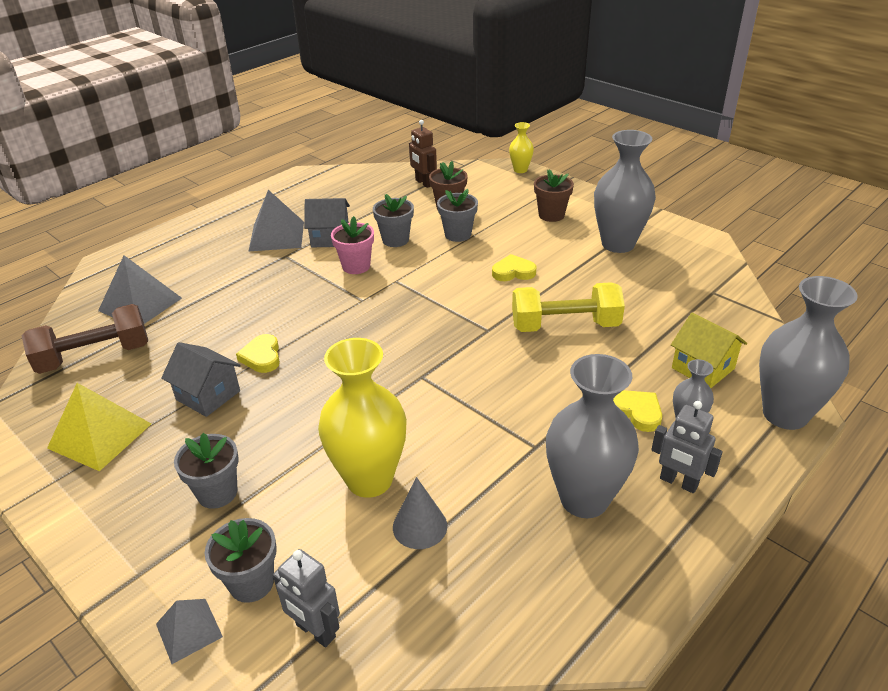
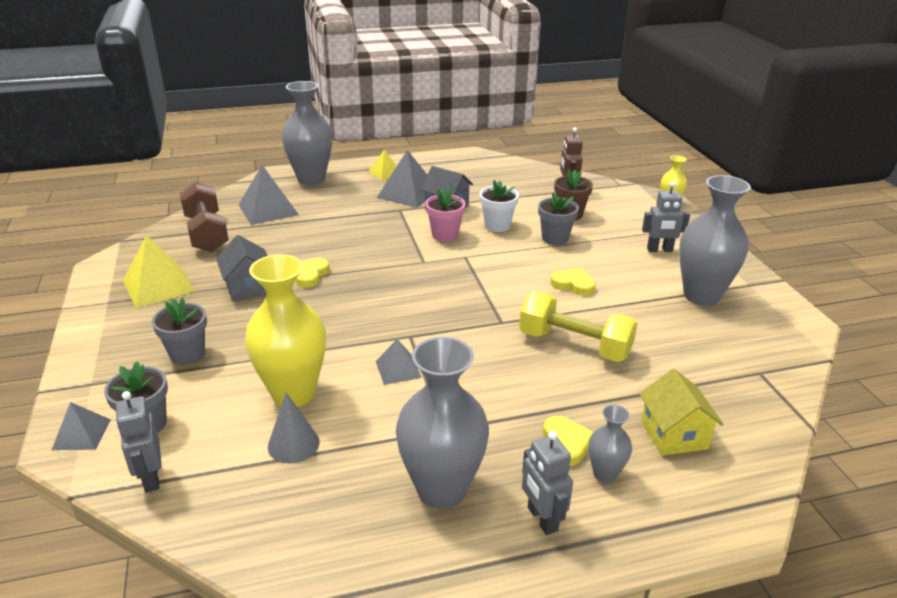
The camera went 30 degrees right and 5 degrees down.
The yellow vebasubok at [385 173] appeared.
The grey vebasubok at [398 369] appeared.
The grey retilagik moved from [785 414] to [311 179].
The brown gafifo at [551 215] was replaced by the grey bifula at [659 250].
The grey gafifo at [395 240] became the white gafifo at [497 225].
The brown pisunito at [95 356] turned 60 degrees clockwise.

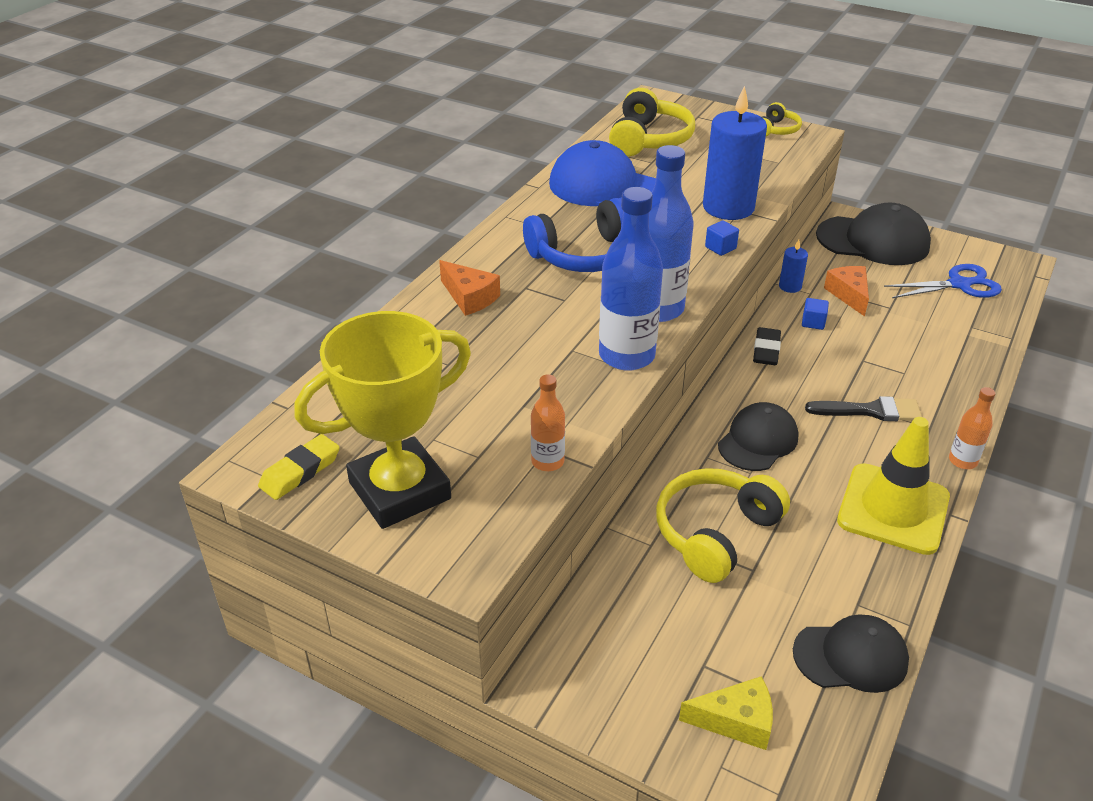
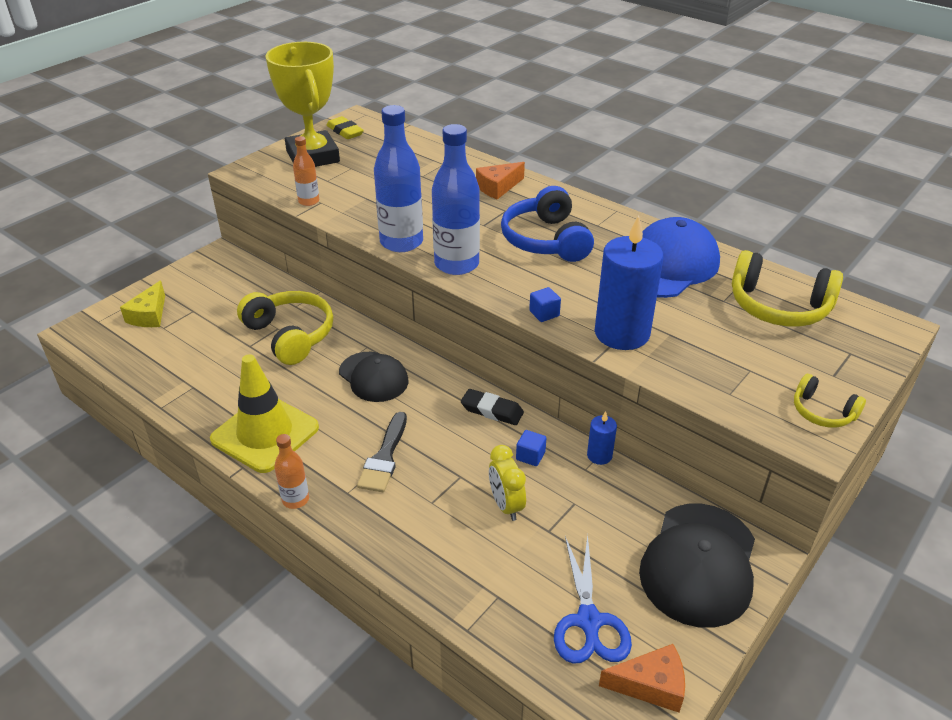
The camera went 100 degrees right and 0 degrees up.
The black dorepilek at [850 656] disappeared.
The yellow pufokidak at [506 505] appeared.
The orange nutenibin moved from [849 295] to [650 685].

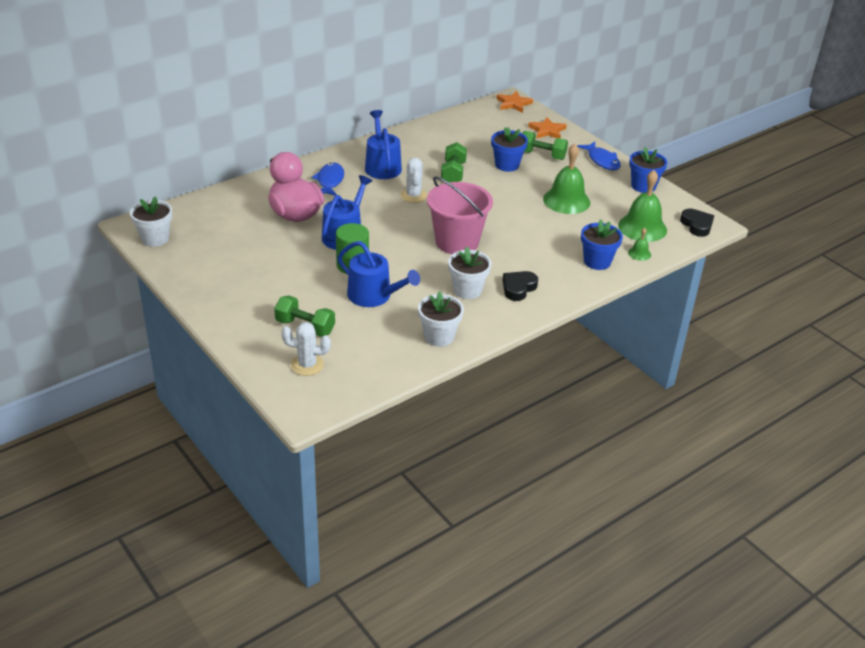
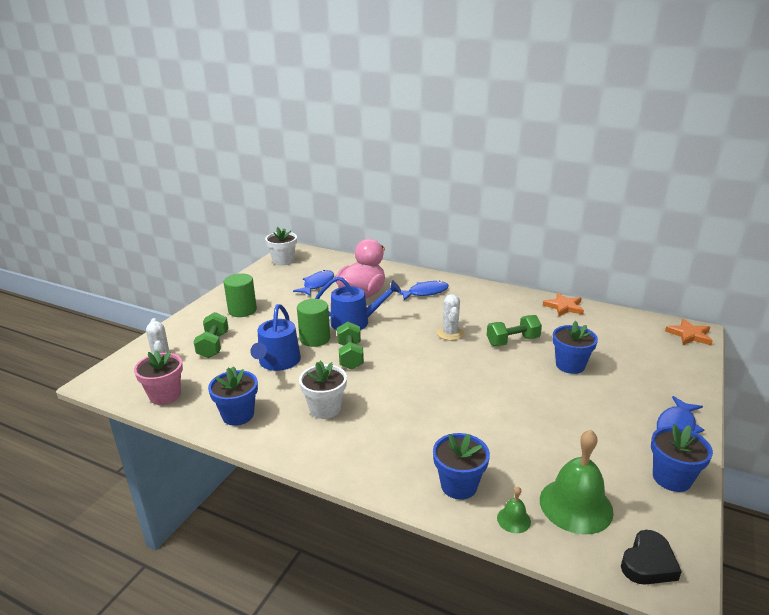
The camera went 65 degrees right and 10 degrees down.
The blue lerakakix at [382 166] disappeared.
The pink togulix at [457 242] disappeared.
The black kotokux at [518 288] disappeared.
The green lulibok at [566 200] disappeared.
The pink gafifo at [165 395] appeared.
The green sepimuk at [242 310] appeared.
The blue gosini at [317 284] appeared.
The green pisunito moved from [542 155] to [350 356].
The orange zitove moved from [547 131] to [564 307].
The white gafifo at [439 336] became the blue gafifo at [238 415].
The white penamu at [413 195] turned 60 degrees counterclockwise.

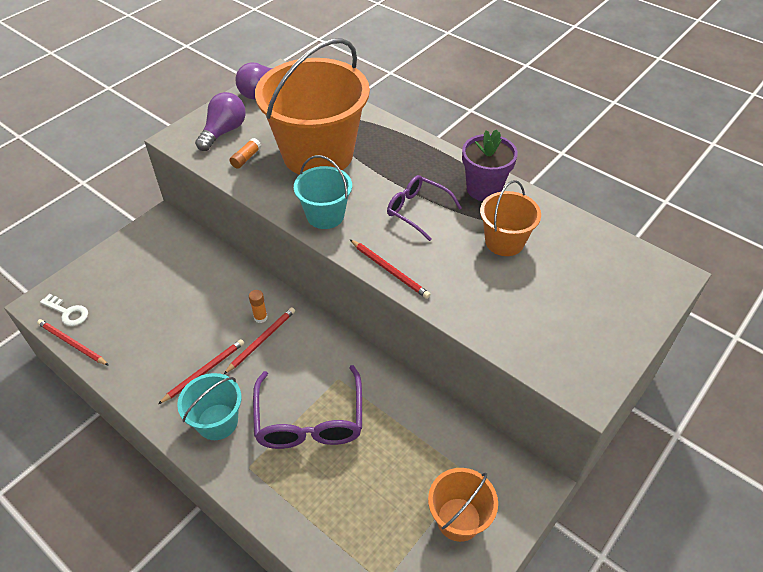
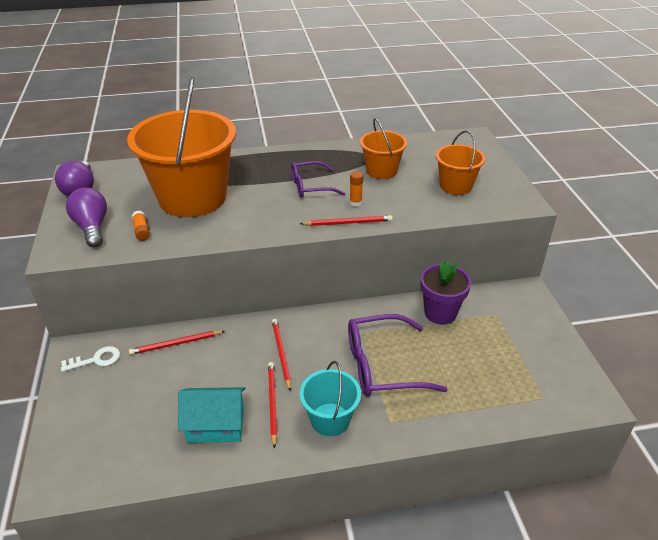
The camera went 50 degrees left and 10 degrees down.
The turquoise togulix at [325 215] disappeared.
The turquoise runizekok at [216 425] appeared.
The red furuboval moved from [72 343] to [176 344].
The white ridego moved from [68 312] to [96 360].
The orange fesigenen moved from [260 317] to [355 203].
The orange togulix moved from [458 519] to [455 186].
The purple gafifo moved from [484 189] to [440 313].
The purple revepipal at [309 420] turned 135 degrees clockwise.

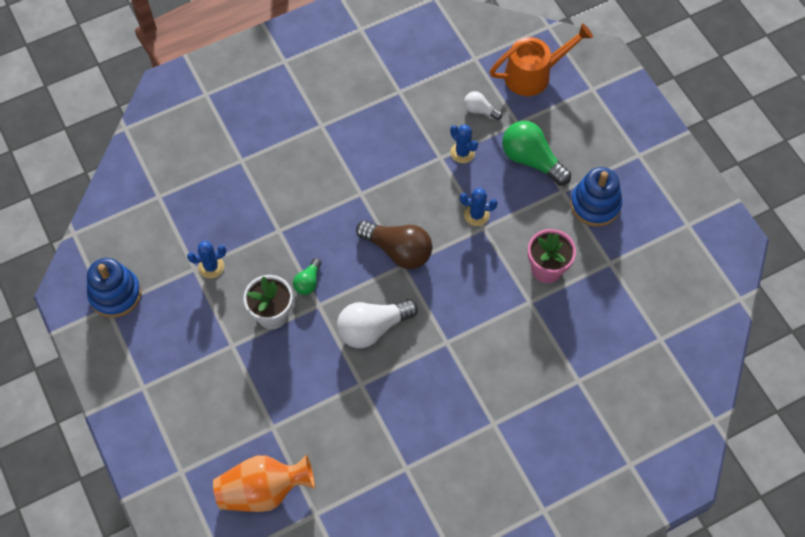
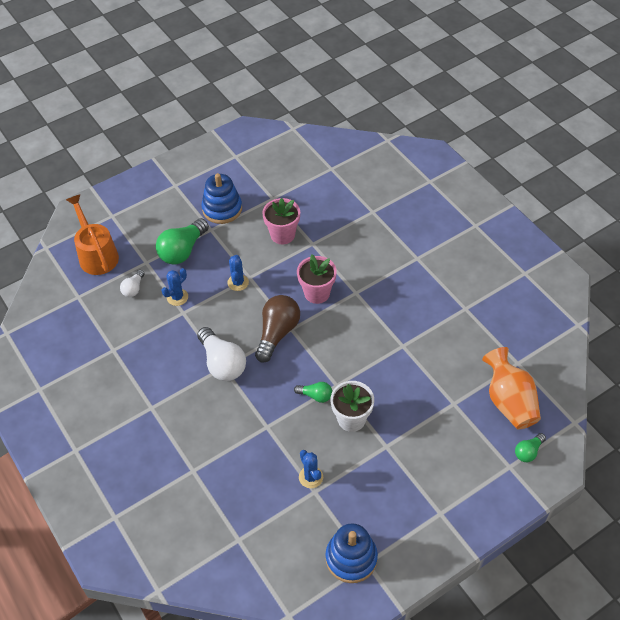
The camera went 95 degrees left and 10 degrees down.
The pink gafifo at [317 293] appeared.
The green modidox at [528 452] appeared.
The white modidox moved from [373 328] to [222 363].

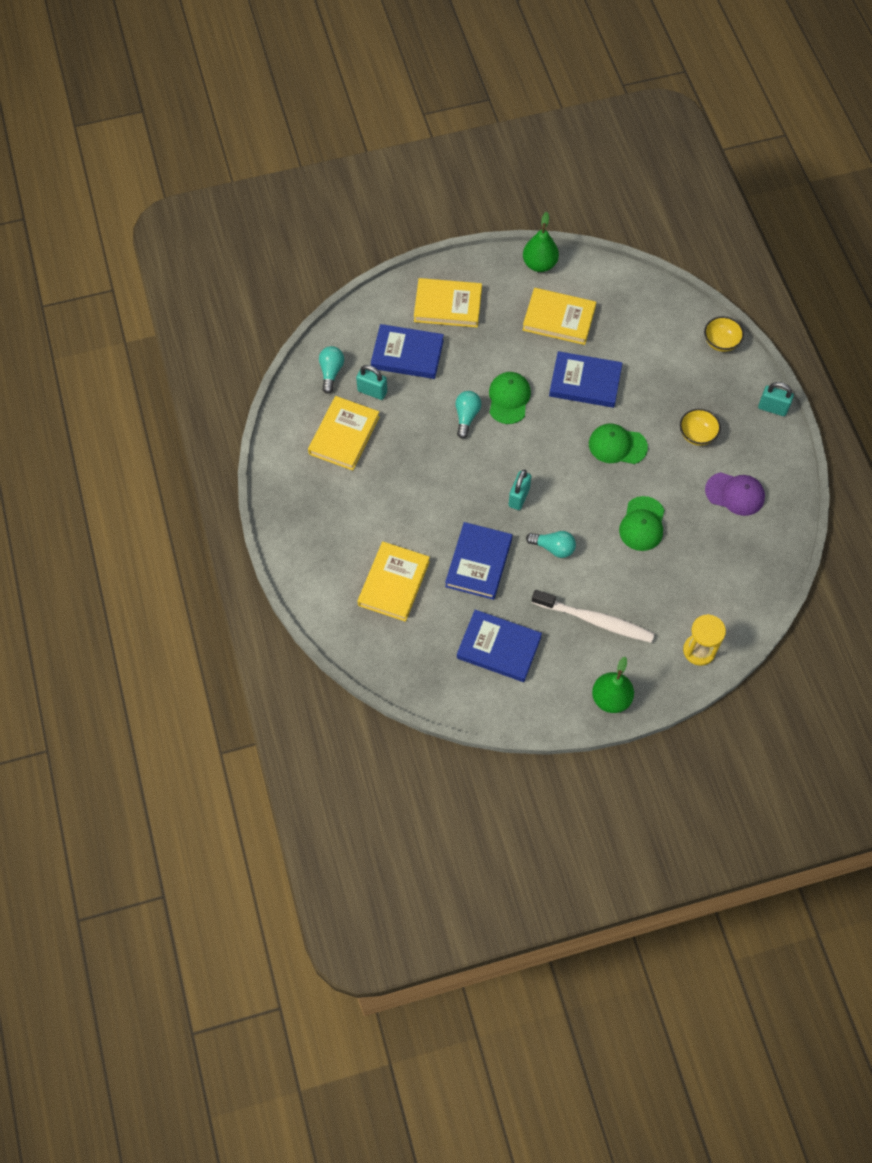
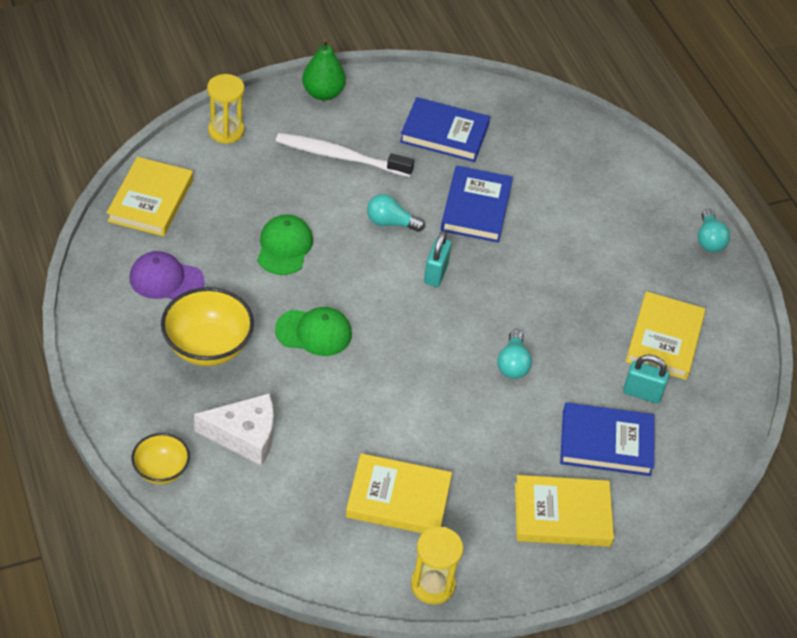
The camera went 170 degrees right and 15 degrees down.
The green dorepilek at [509 399] disappeared.
The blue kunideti at [585 382] disappeared.
The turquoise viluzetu at [772 408] disappeared.
The white nutenibin at [244 436] appeared.
The turquoise modidox moved from [331 372] to [709 240].
The yellow kunideti moved from [393 583] to [151 200].
The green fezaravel at [539 264] was replaced by the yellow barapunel at [432 585].
The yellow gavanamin at [697 435] changed to 1.69 times the size.

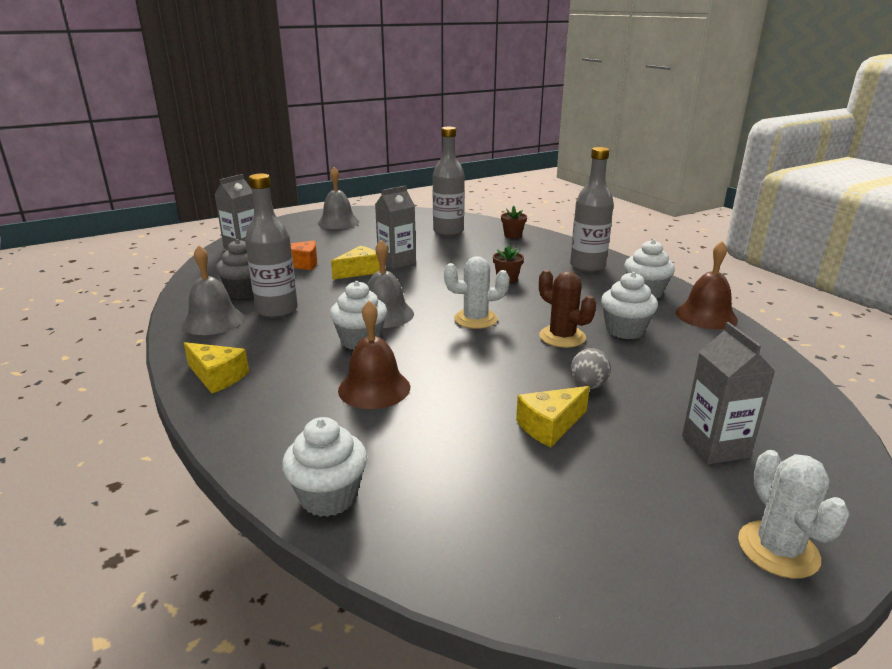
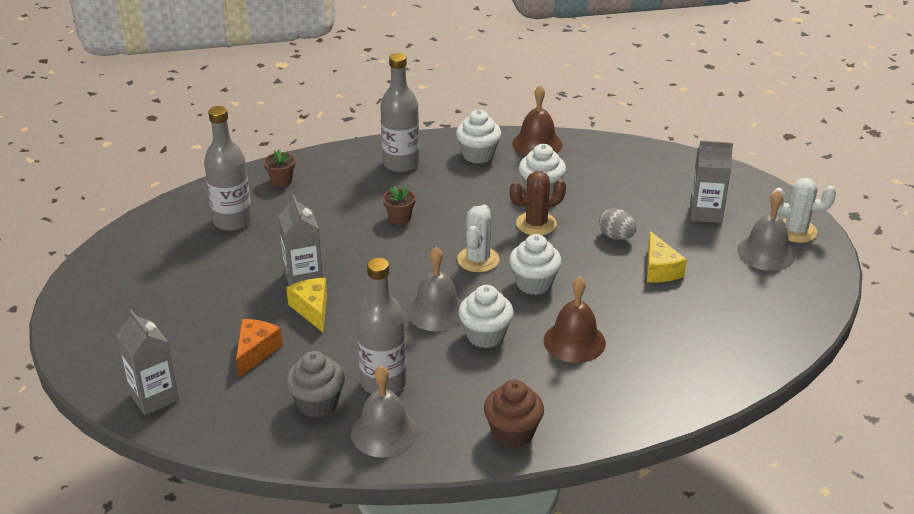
The camera went 70 degrees left and 10 degrees up.
The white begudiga moved from [329 497] to [534 283].
The grey lulibok moved from [338 222] to [766 253].
The yellow nutenibin at [217 377] was replaced by the brown begudiga at [513 433].

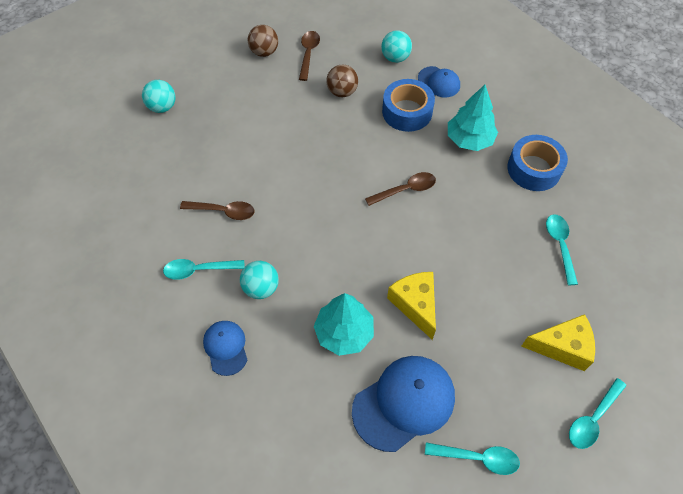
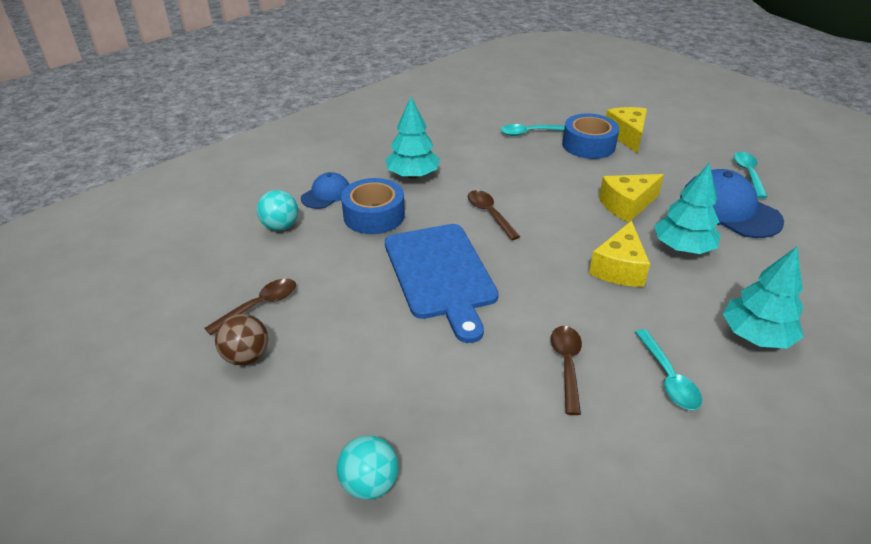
The camera went 95 degrees left and 20 degrees down.
The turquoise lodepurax at [261 288] disappeared.
The brown lodepurax at [342 92] disappeared.
The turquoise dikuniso at [593 419] disappeared.
The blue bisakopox at [441 274] appeared.
The yellow nutenibin at [619 268] appeared.
The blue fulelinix moved from [534 169] to [588 145].
The blue dorepilek at [225 347] was replaced by the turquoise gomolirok at [755 336].
The brown dikuniso at [308 54] turned 135 degrees clockwise.

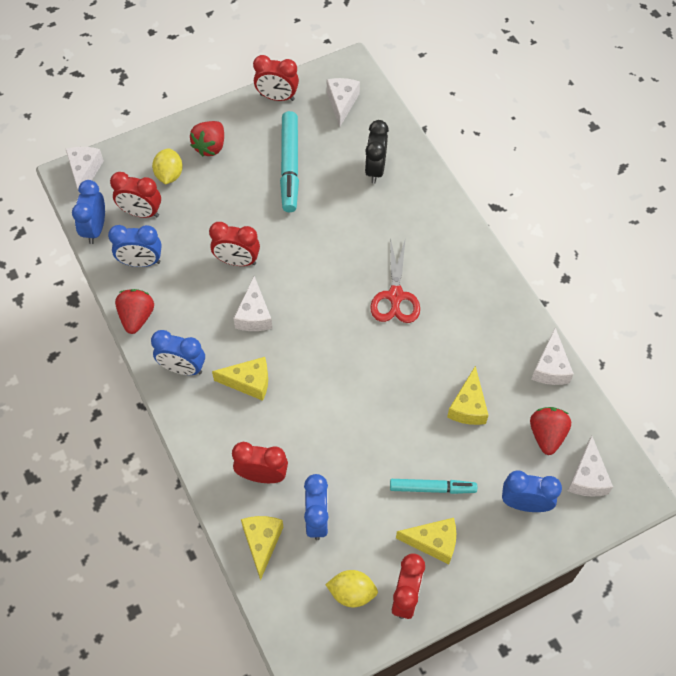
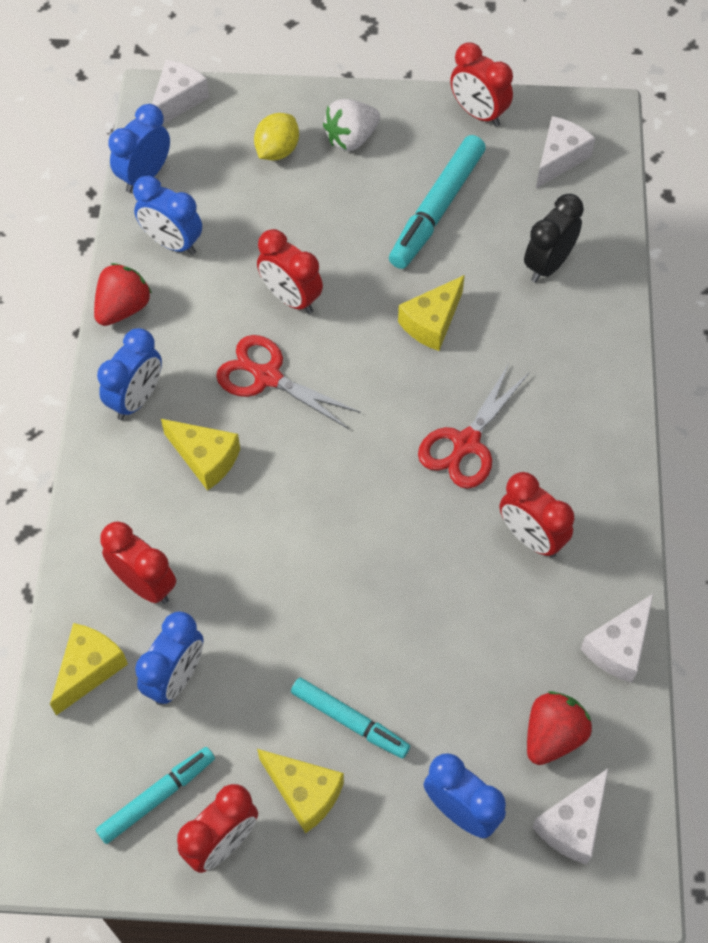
The camera went 30 degrees right and 0 degrees up.
The red pufokidak moved from [141 213] to [531 537].
The yellow nutenibin moved from [468 406] to [432 322].
The white nutenibin at [254 315] was replaced by the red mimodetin at [267 377].
The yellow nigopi at [352 593] was replaced by the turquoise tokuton at [157 797].
The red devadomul at [210 147] became the white devadomul at [351 138].
The blue pufokidak at [182 368] turned 105 degrees counterclockwise.

